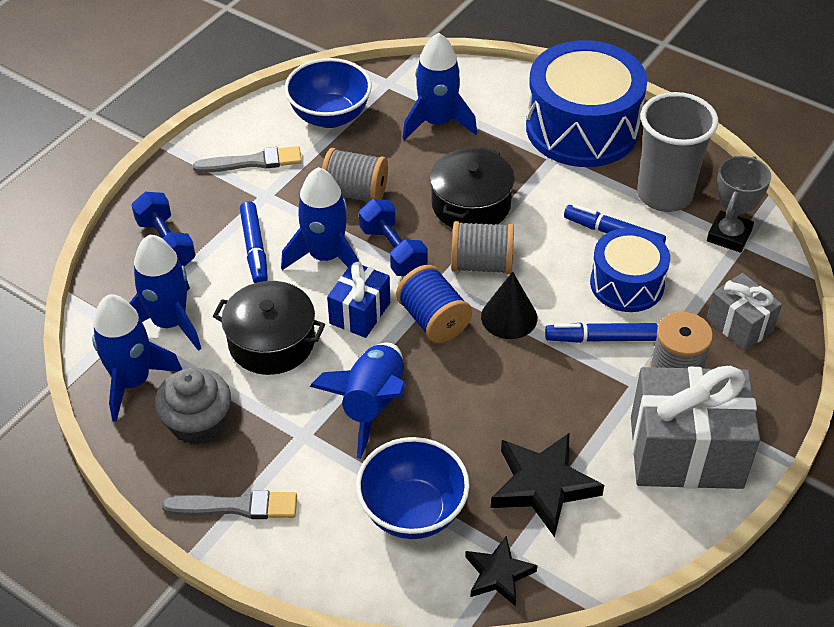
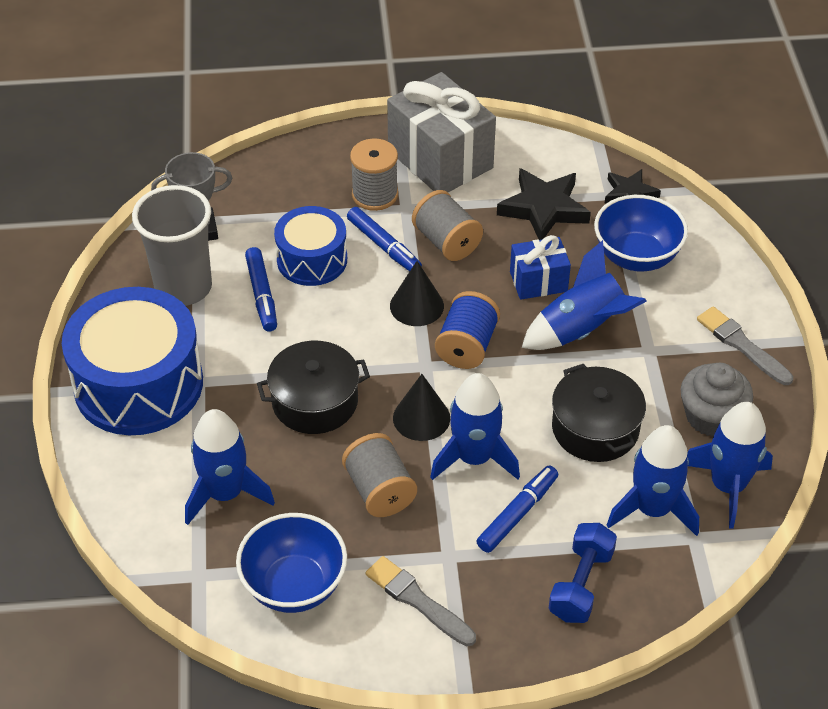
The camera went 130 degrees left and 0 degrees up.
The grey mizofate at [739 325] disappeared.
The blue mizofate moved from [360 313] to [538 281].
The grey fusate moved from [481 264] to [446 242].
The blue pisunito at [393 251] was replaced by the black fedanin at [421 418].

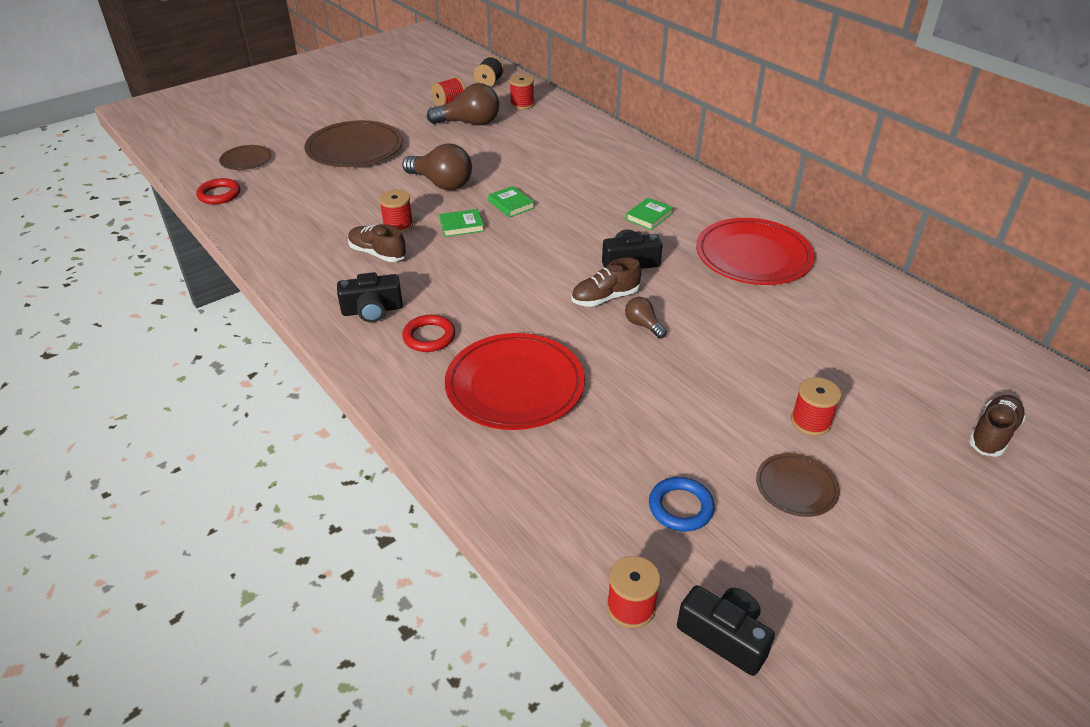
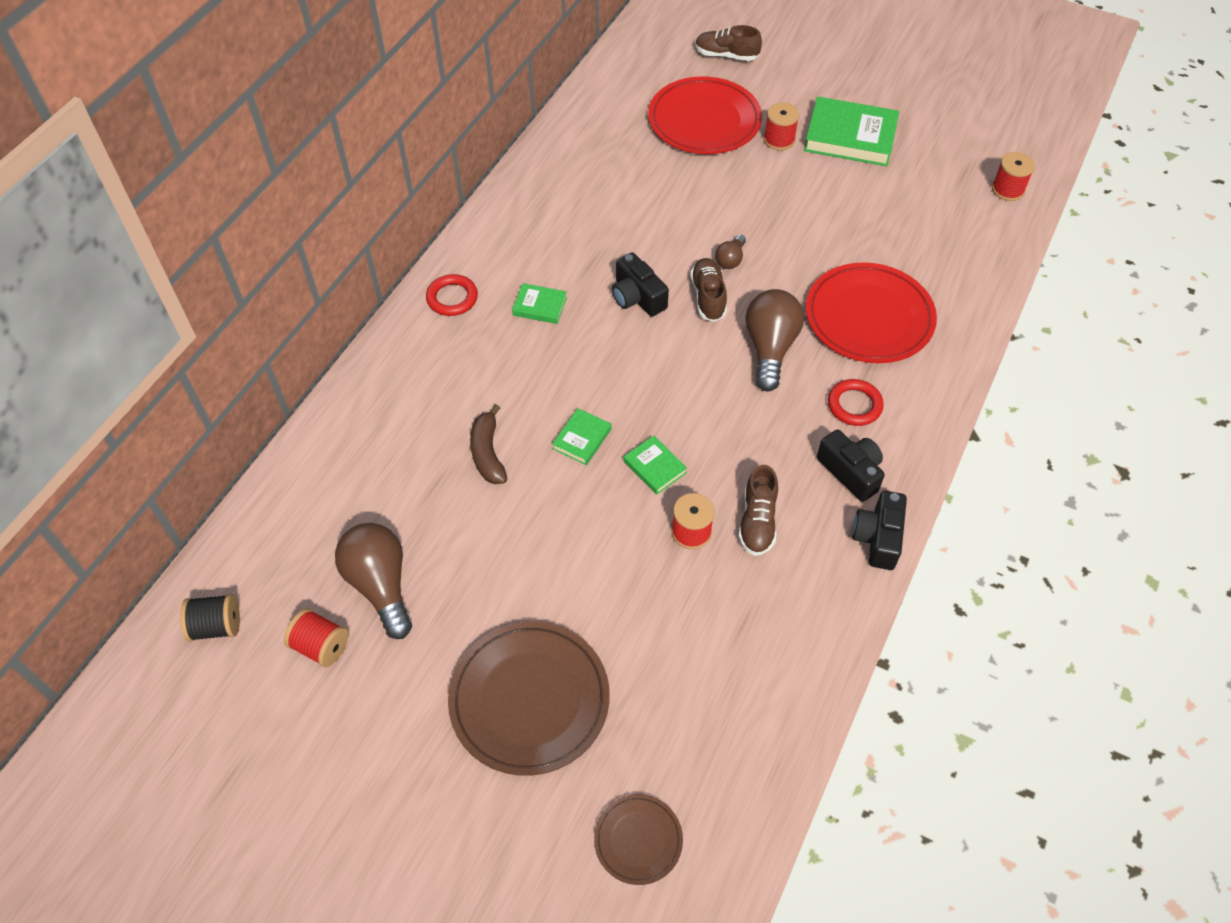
The camera went 115 degrees left and 15 degrees up.
The red fusate at [522 104] disappeared.
The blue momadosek at [680 507] disappeared.
The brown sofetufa at [488 453] appeared.
The red momadosek moved from [219 194] to [452 298].
The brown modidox moved from [441 183] to [770 348].
The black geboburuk moved from [724 636] to [878 538].
The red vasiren moved from [753 256] to [704 120].
The brown vasiren at [796 487] was replaced by the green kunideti at [850 137].
The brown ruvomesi at [605 298] turned 135 degrees counterclockwise.

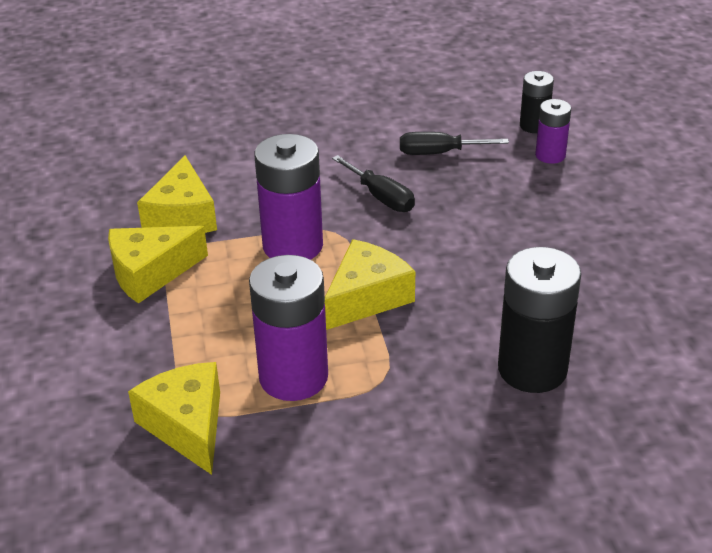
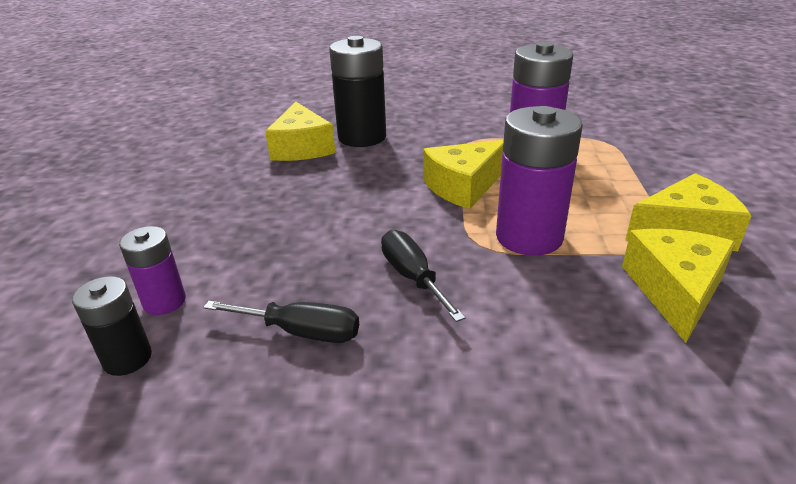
The camera went 165 degrees left and 5 degrees down.
The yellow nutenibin moved from [187 425] to [302 148].

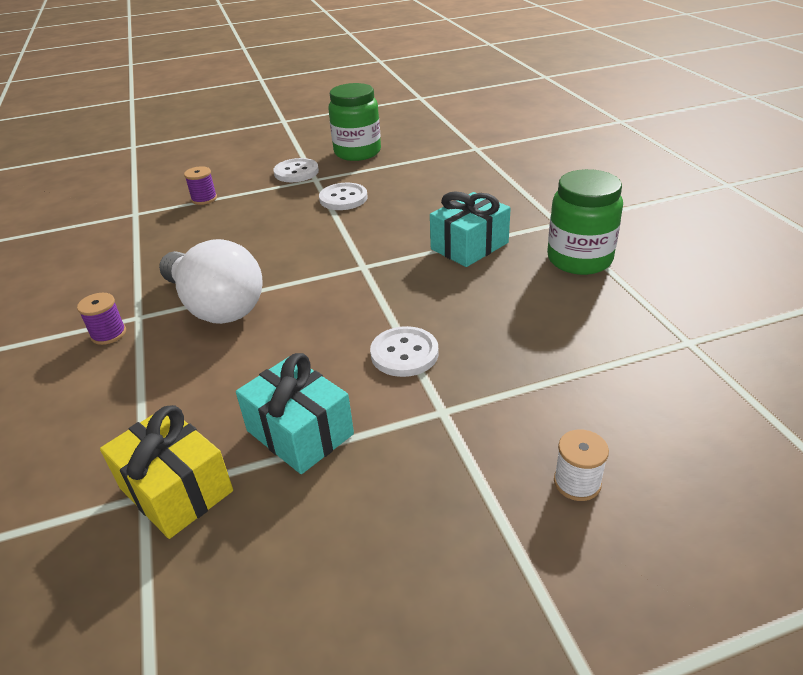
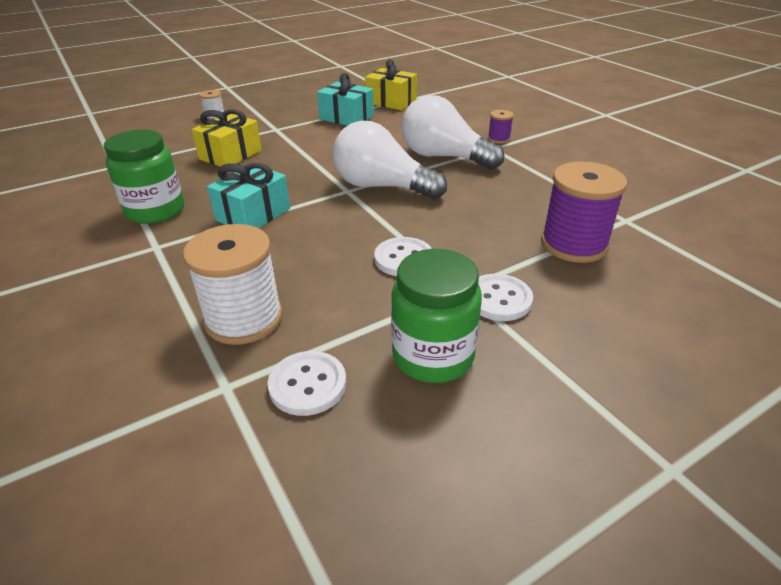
The camera went 165 degrees right and 0 degrees up.
The white fusate at [244 319] appeared.
The yellow mizofate at [230 155] appeared.
The white modidox at [382 187] appeared.
The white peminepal moved from [404 353] to [308 385].
The purple fusate at [204 199] changed to 2.10 times the size.

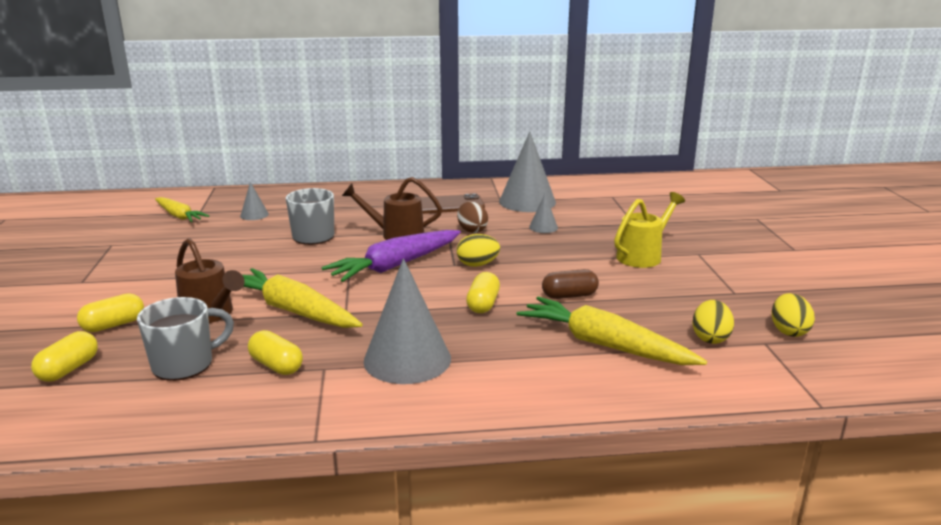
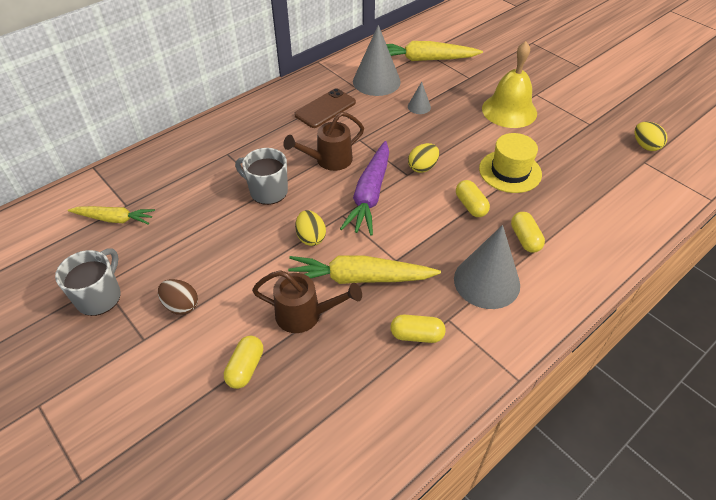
The camera went 35 degrees left and 25 degrees up.
The grey fedanin at [254 215] disappeared.
The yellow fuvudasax moved from [69 369] to [525 239].
The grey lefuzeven moved from [185 364] to [100 296].
The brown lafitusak moved from [472 230] to [181 305].
The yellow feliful moved from [604 345] to [425 59].
The yellow lafitusak moved from [710 338] to [311 237].
The brown fuvudasax at [569 296] was replaced by the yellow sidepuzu at [510 171].
The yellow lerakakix at [643 256] was replaced by the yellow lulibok at [509 110].

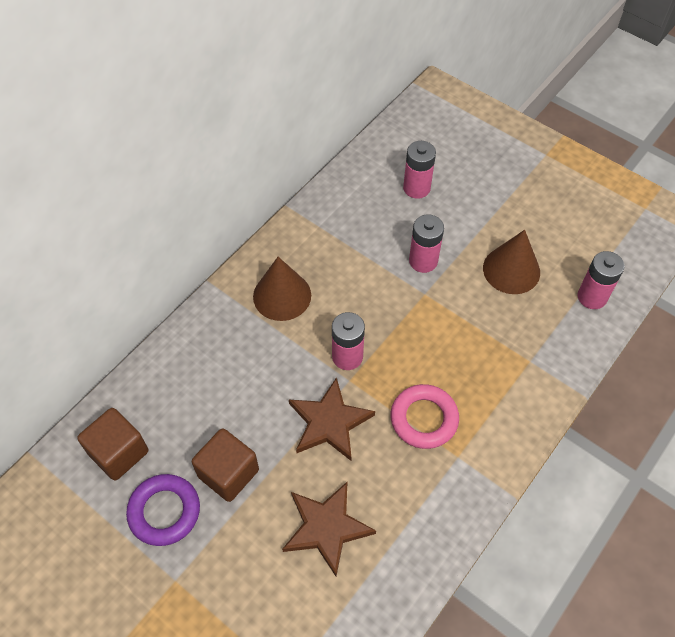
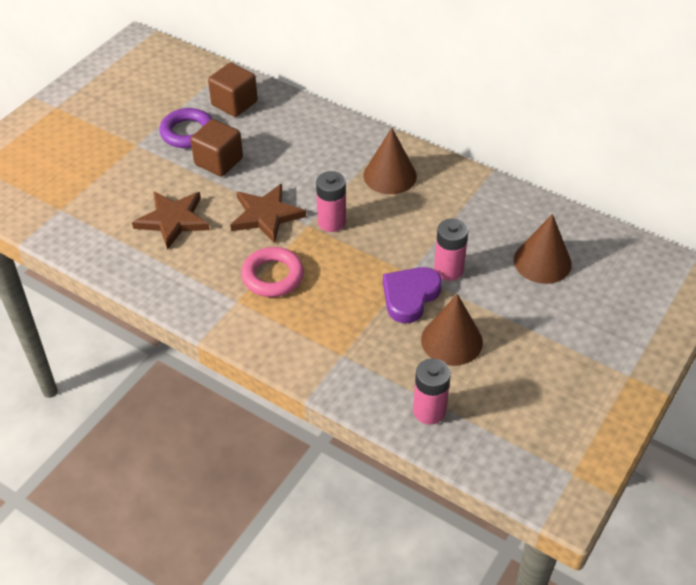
The camera went 85 degrees right and 10 degrees down.
The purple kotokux at [410 296] appeared.
The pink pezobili at [416 188] was replaced by the brown fedanin at [542 262].

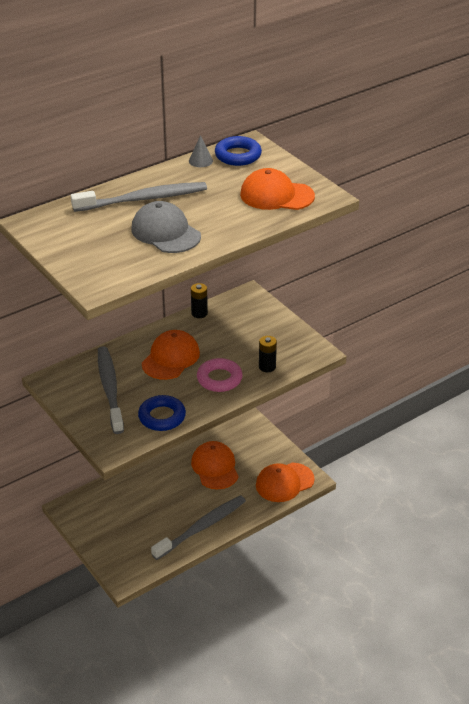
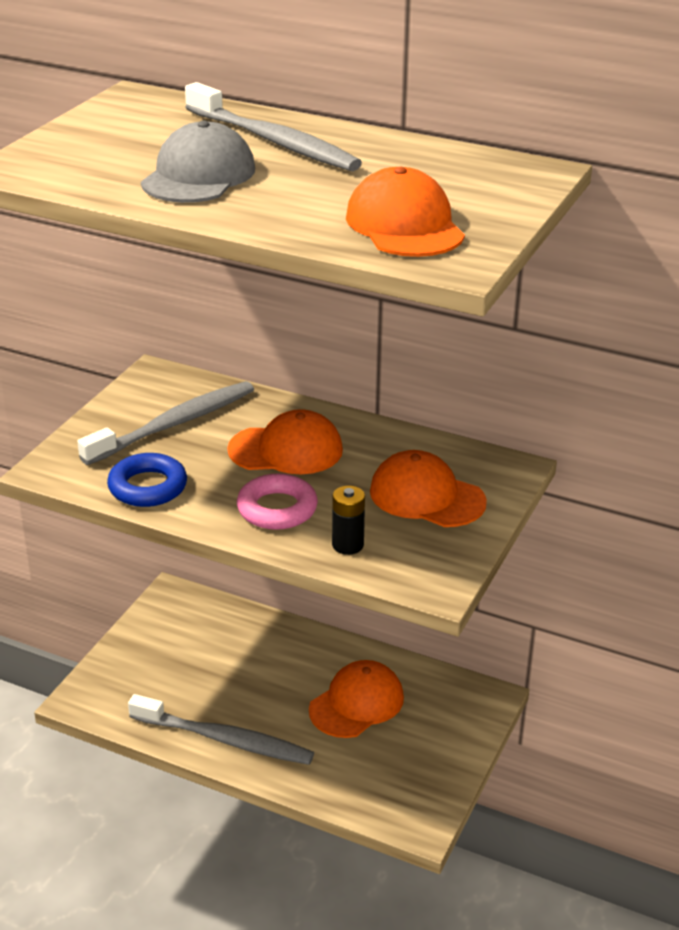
The camera went 60 degrees right and 5 degrees down.
The grey fedanin at [200 161] disappeared.
The black pezobili at [199 313] disappeared.
The blue momadosek at [238 155] disappeared.
The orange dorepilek moved from [284 482] to [426 496].

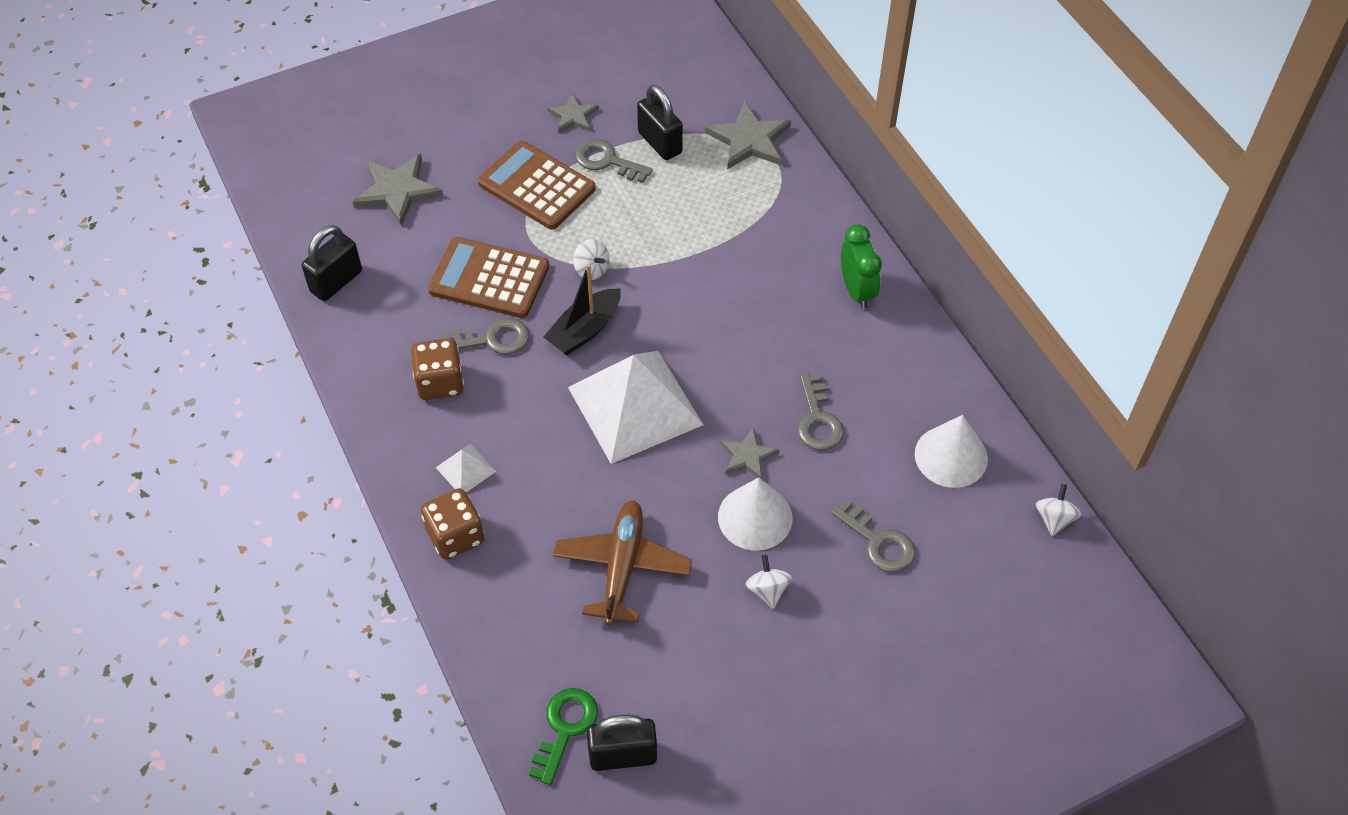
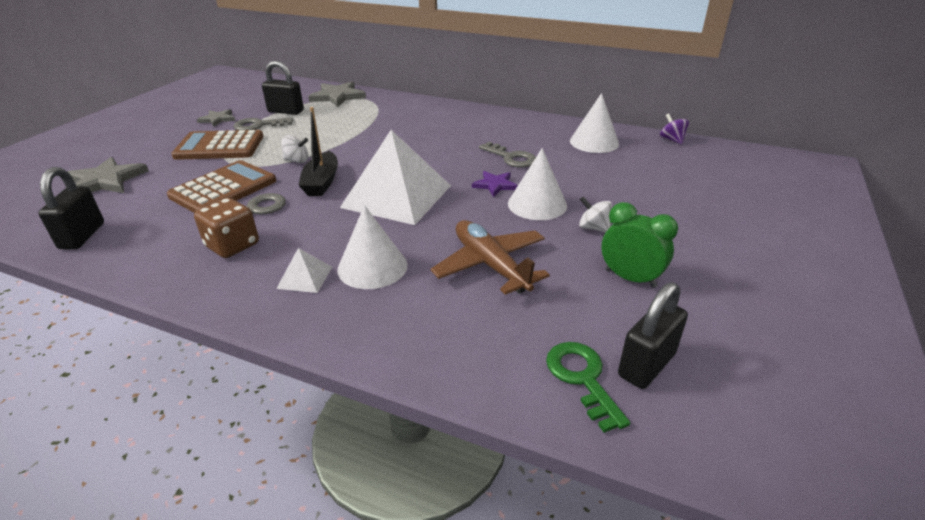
The camera went 40 degrees left and 20 degrees down.
The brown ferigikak at [455 536] disappeared.
The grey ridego at [878 542] disappeared.
The white fedanin at [372 267] appeared.
The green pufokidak moved from [857 291] to [630 278].
The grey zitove at [747 456] became the purple zitove at [495 185].
The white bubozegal at [1054 519] became the purple bubozegal at [671 140].
The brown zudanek at [489 279] turned 150 degrees clockwise.

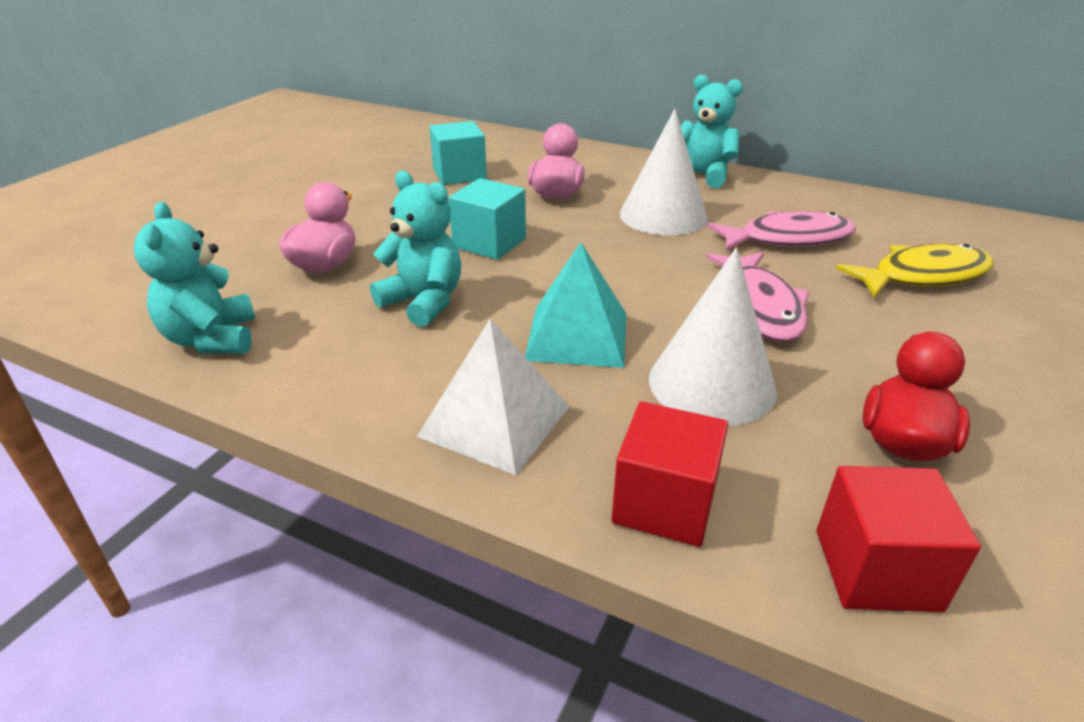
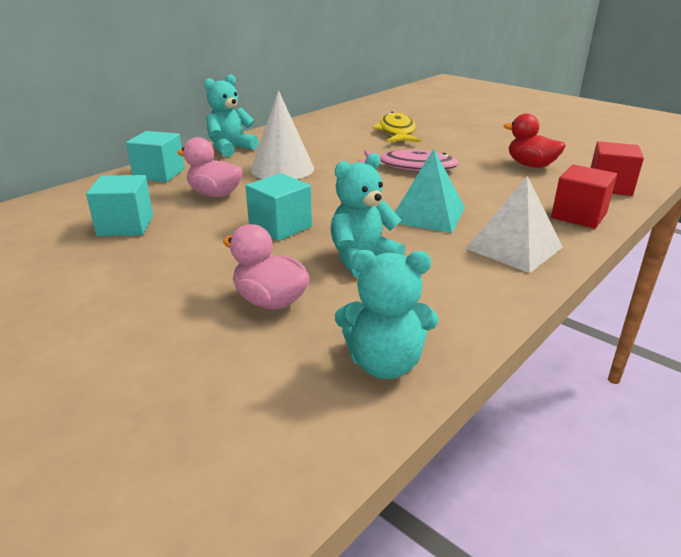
The camera went 75 degrees left and 5 degrees down.
The white fedanin at [711 384] disappeared.
The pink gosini at [788 239] disappeared.
The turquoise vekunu at [159 174] appeared.

